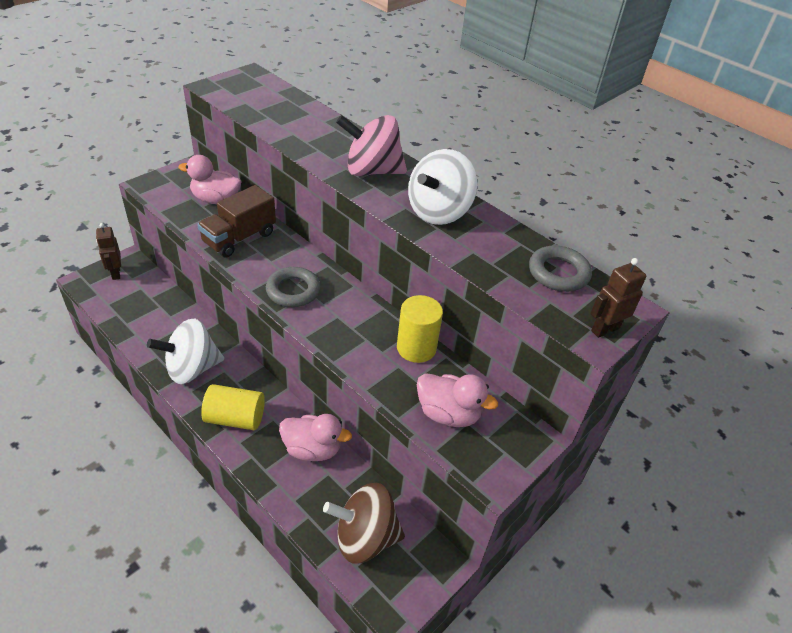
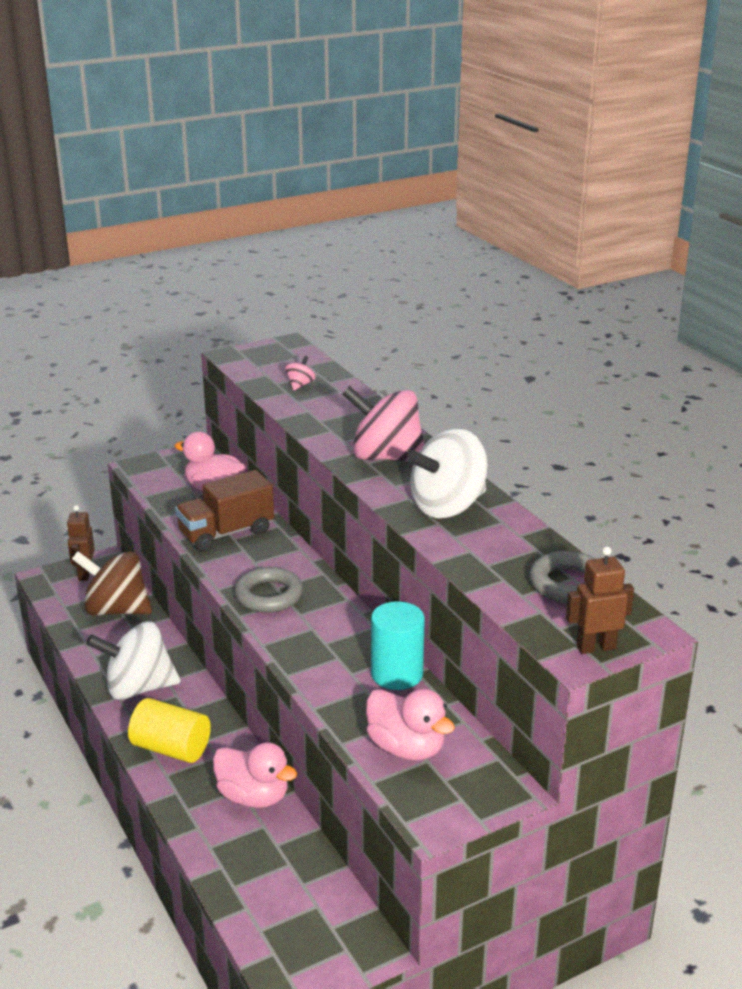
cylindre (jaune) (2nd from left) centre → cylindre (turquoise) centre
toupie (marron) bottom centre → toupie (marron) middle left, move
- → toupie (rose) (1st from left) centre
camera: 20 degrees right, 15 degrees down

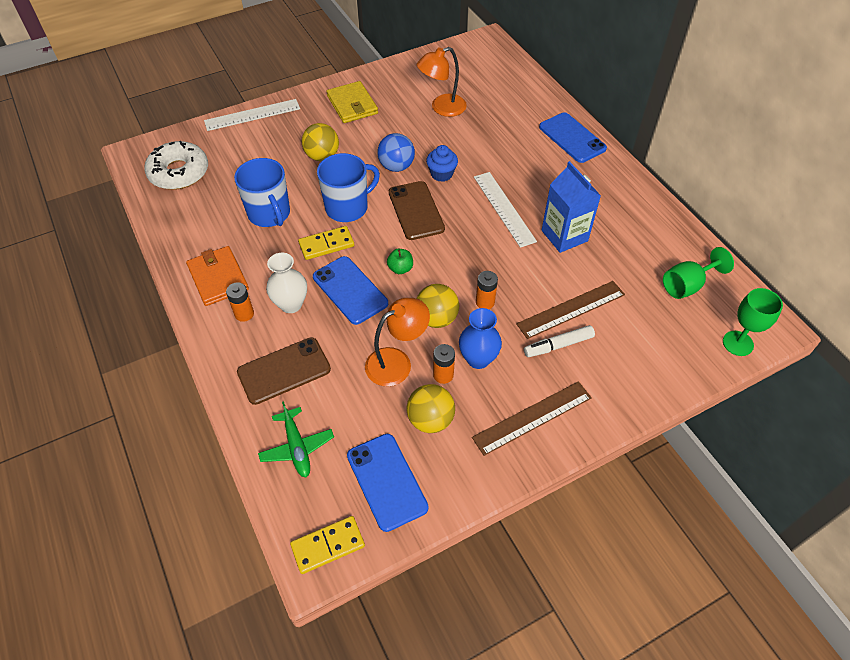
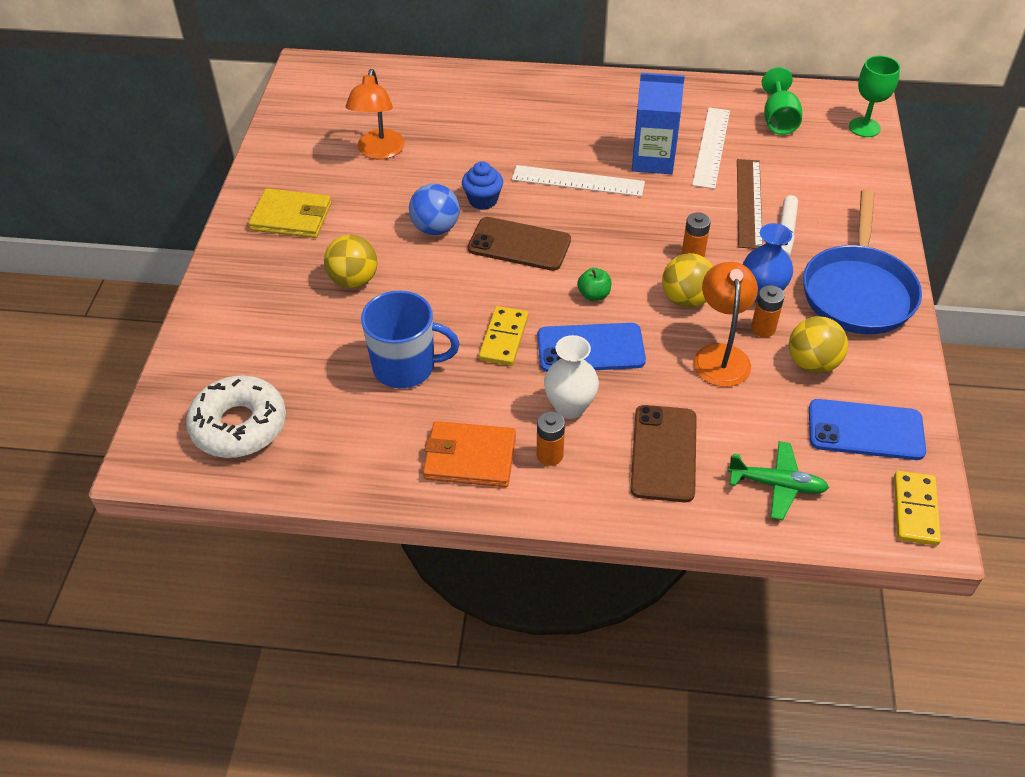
règle (blanc) (1st from left in the first image) top left → règle (blanc) (2nd from left) top right, move
téléphone (bleu) (3rd from left) top right → -
tasse (bleu) (2nd from left) top centre → -
règle (marron) (1st from left) centre → poêle (bleu) middle right
camera: 55 degrees left, 5 degrees down

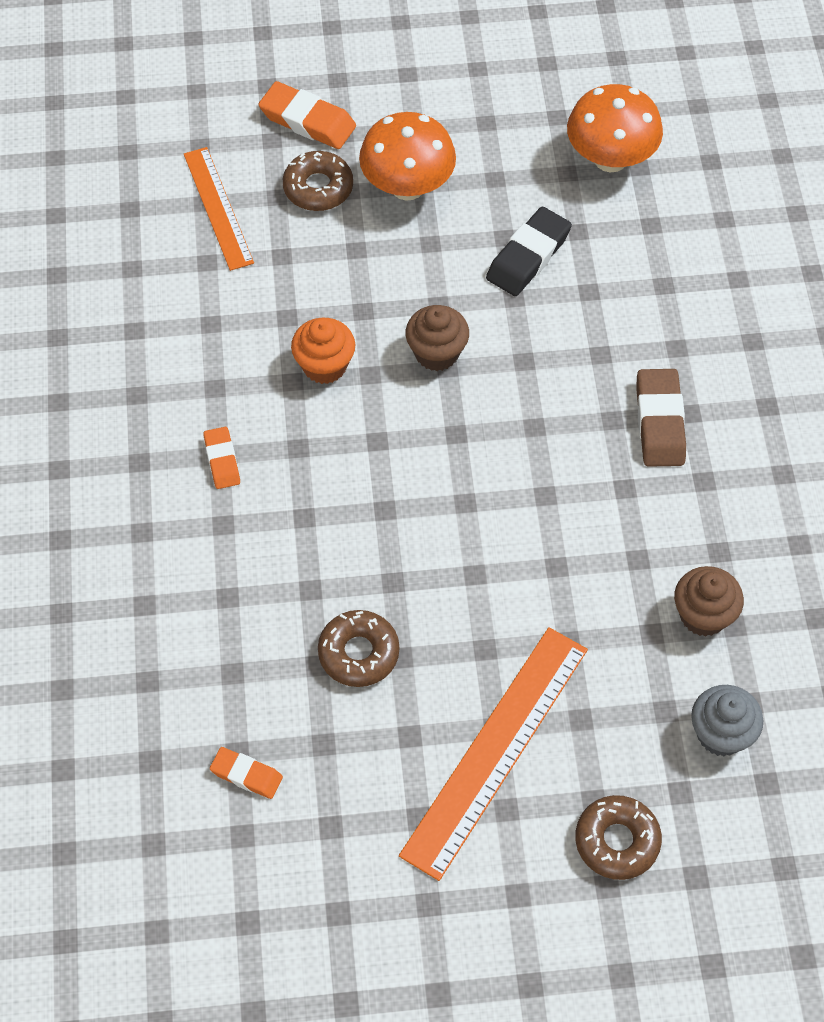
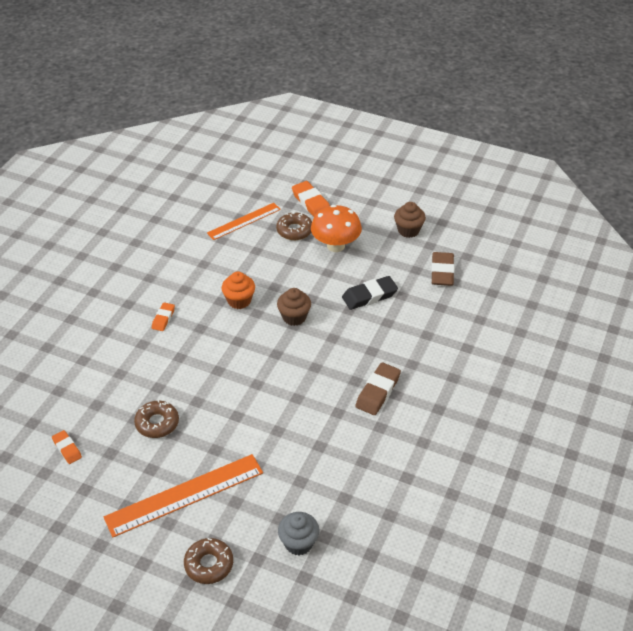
champignon (orange) (2nd from left) top right → gomme (marron) (2nd from left) middle right
règle (orange) (1st from left in the first image) top left → règle (orange) (2nd from left) centre, 45 degrees clockwise
muffin (marron) (2nd from left) middle right → muffin (marron) (2nd from left) centre, move
camera: 30 degrees right, 15 degrees down

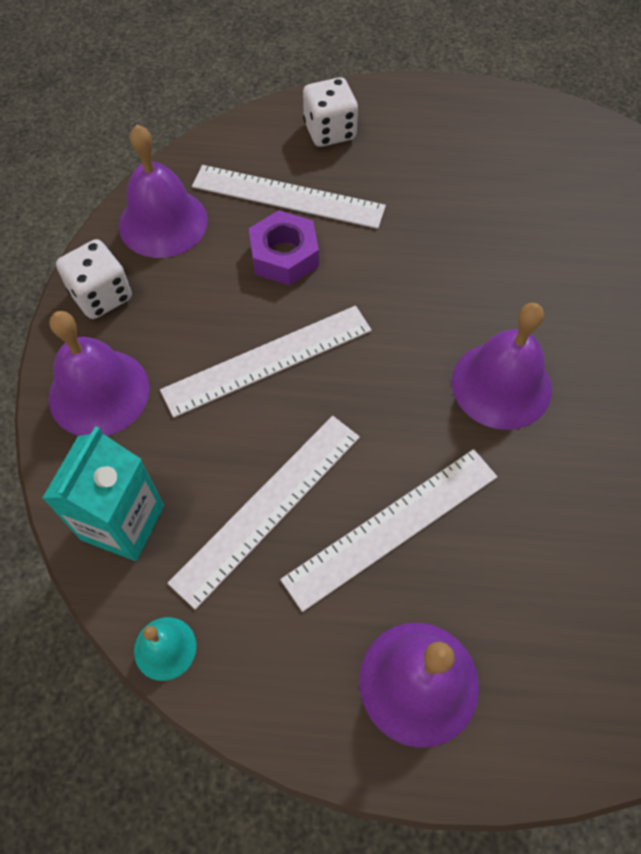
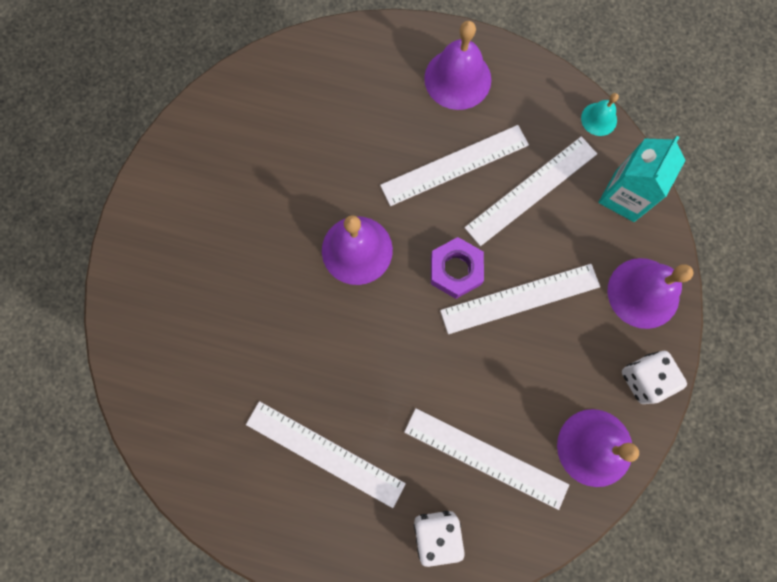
écrou (violet) top centre → écrou (violet) centre, move
- → règle (blanc) (1st from left) bottom centre
camera: 170 degrees left, 15 degrees up

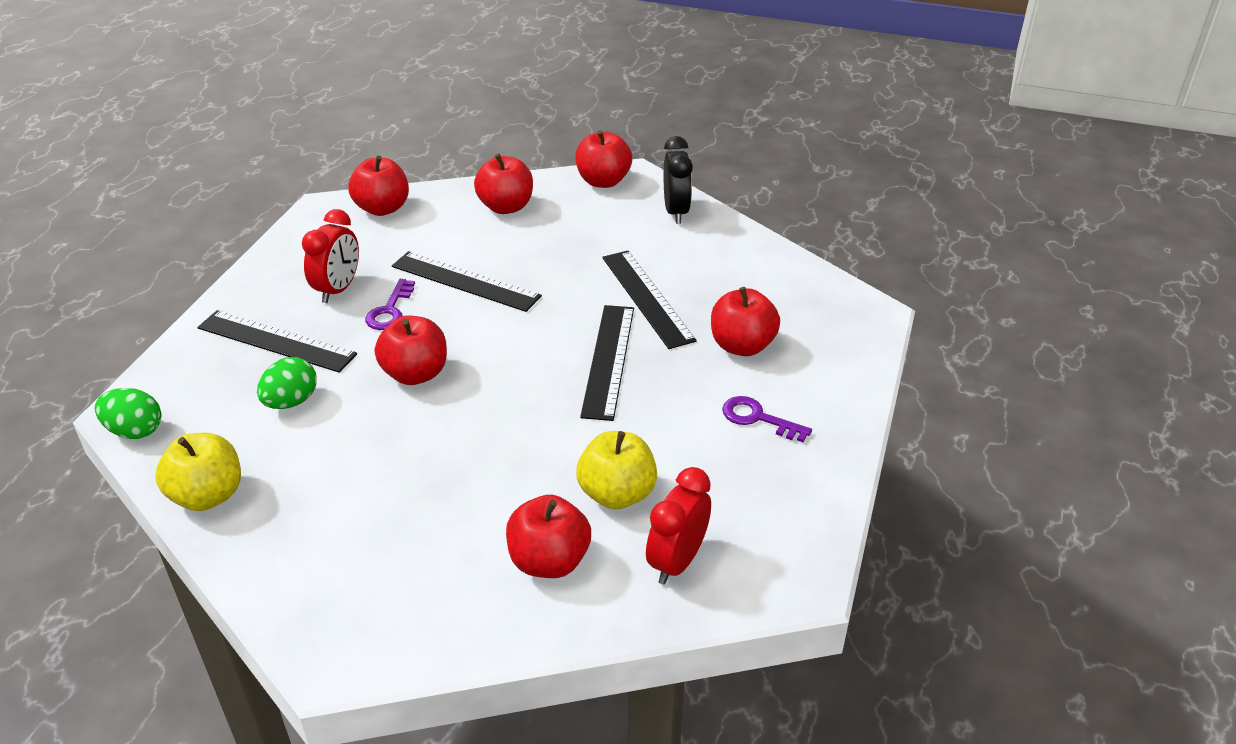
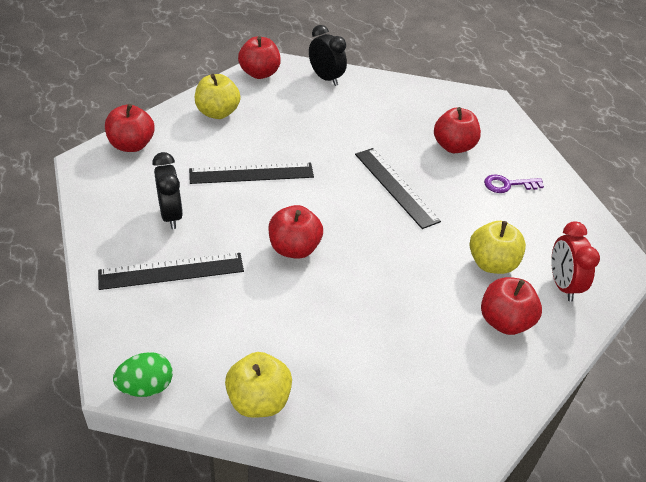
pomme (rouge) (3rd from left) top centre → pomme (jaune) (1st from left) top centre
réveil (rouge) (1st from left) middle left → réveil (noir) (1st from left) middle left
règle (noir) (4th from left) centre → -
clé (violet) (1st from left) middle left → -
œuf (vert) (2nd from left) middle left → -
camera: 40 degrees left, 5 degrees up

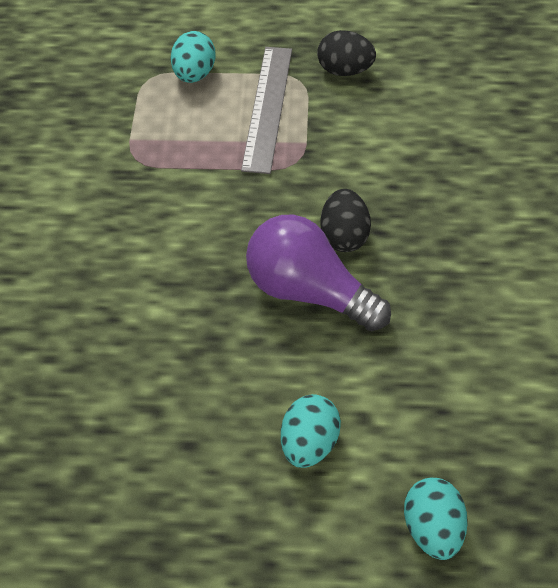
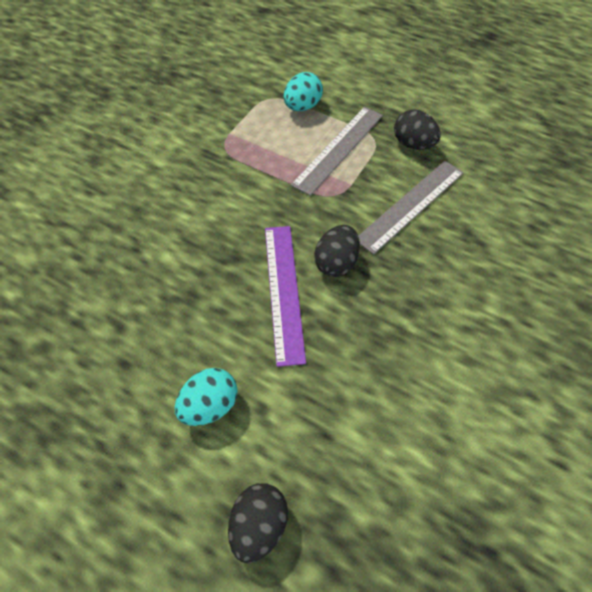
ampoule (violet) centre → règle (violet) centre
œuf (turquoise) (3rd from left) bottom right → œuf (noir) (1st from left) bottom centre
- → règle (gris) (2nd from left) middle right
camera: 25 degrees right, 0 degrees up

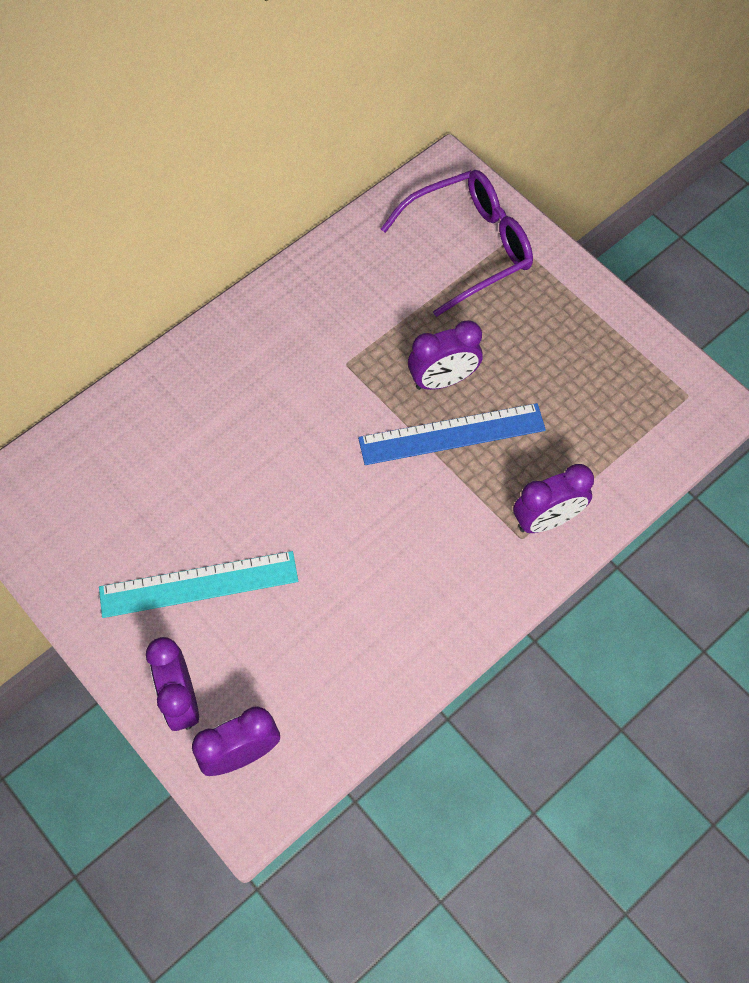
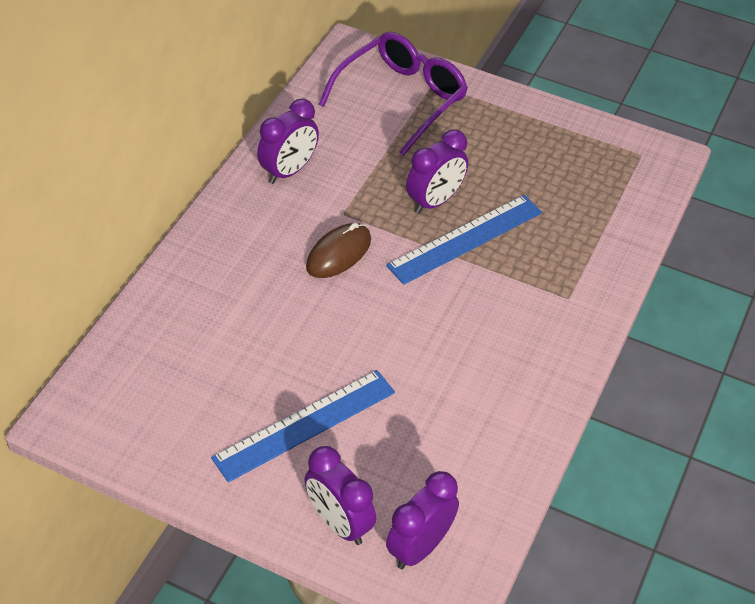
réveil (violet) (4th from left in the first image) middle right → réveil (violet) (1st from left) top centre, move
règle (turquoise) middle left → règle (bleu) (1st from left) bottom centre
- → souris (marron) centre
camera: 25 degrees left, 15 degrees down

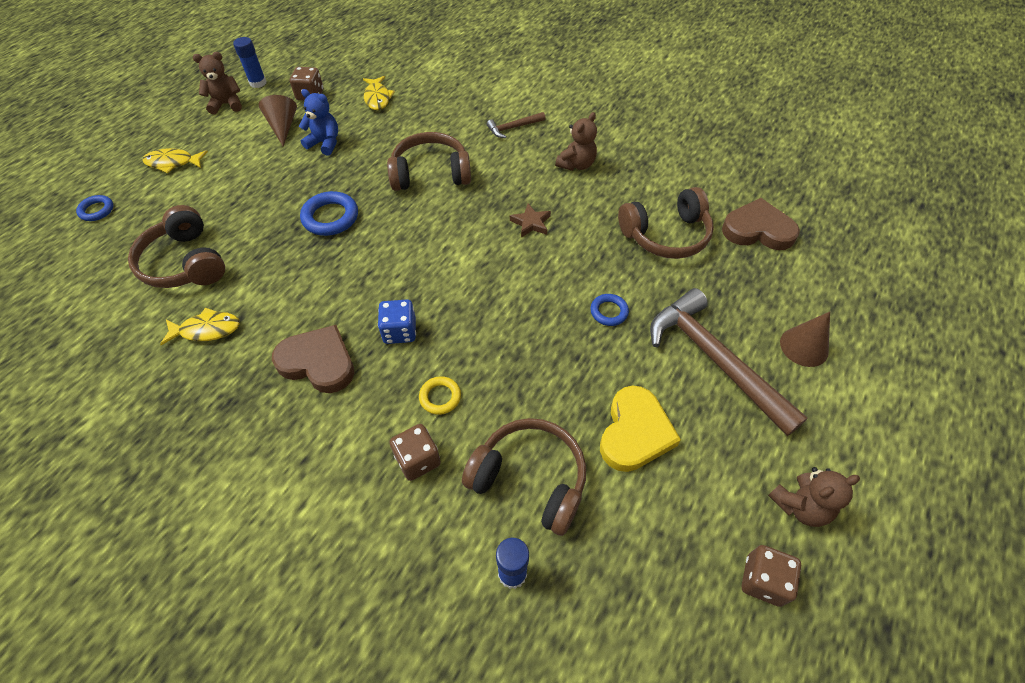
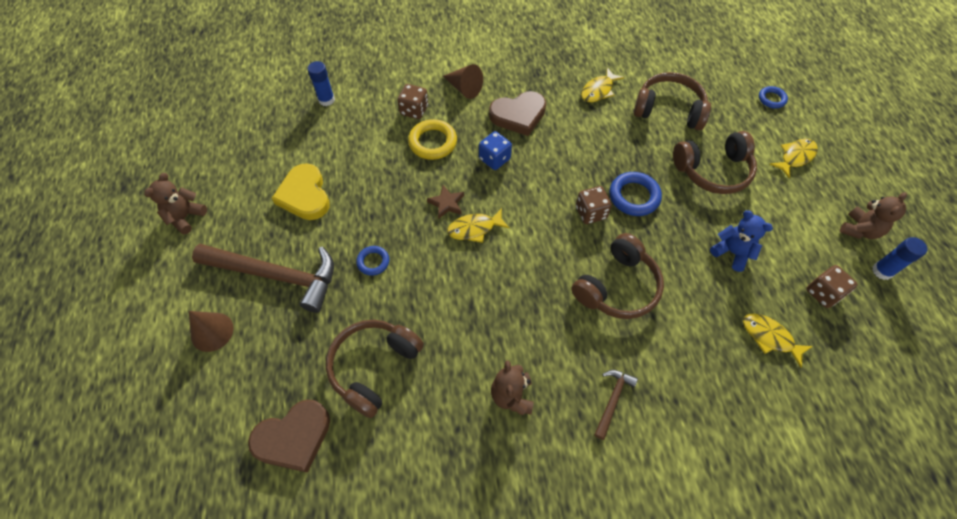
ours en peluche (bleu) top left → ours en peluche (bleu) middle right, 120 degrees counterclockwise
cône (marron) (1st from left in the first image) top left → cône (marron) (2nd from left) top centre, move
étoile (marron) top centre → étoile (marron) centre, move
anneau (jaune) centre → anneau (jaune) top centre, x1.67
casque audio (marron) (3rd from left in the first image) bottom centre → casque audio (marron) (4th from left) top right, move
dé (marron) (3rd from left in the first image) bottom right → dé (marron) (2nd from left) centre, move
- → poisson (jaune) (1st from left) centre
camera: 140 degrees right, 5 degrees up

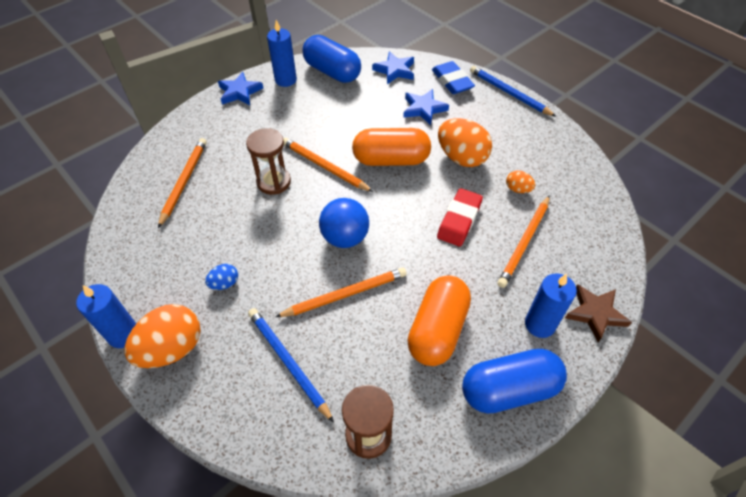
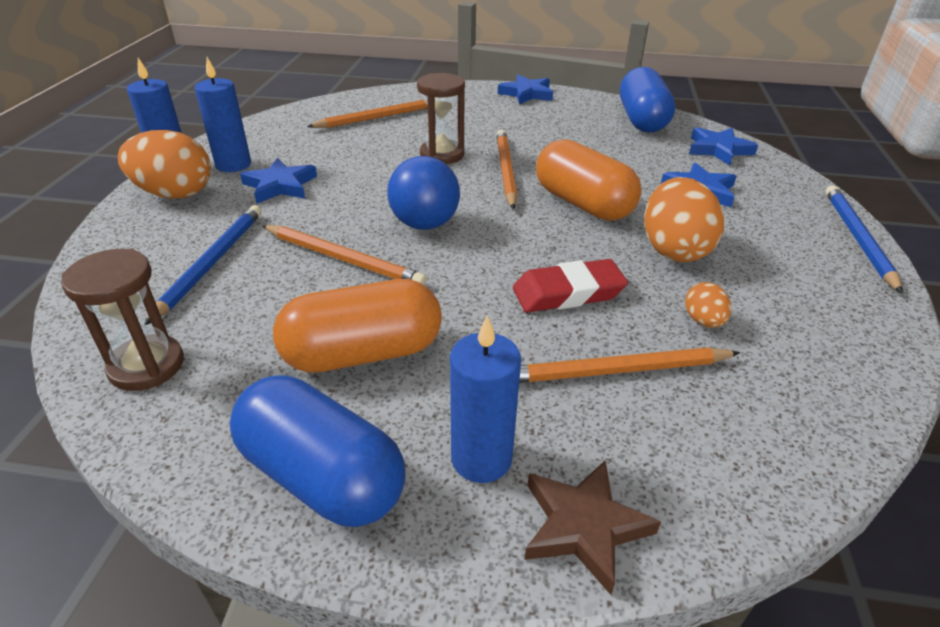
bougie (bleu) (2nd from left) top centre → bougie (bleu) (2nd from left) top left, move
gomme (bleu) top centre → -
œuf (bleu) middle left → étoile (bleu) (1st from left) top left
camera: 50 degrees right, 15 degrees down

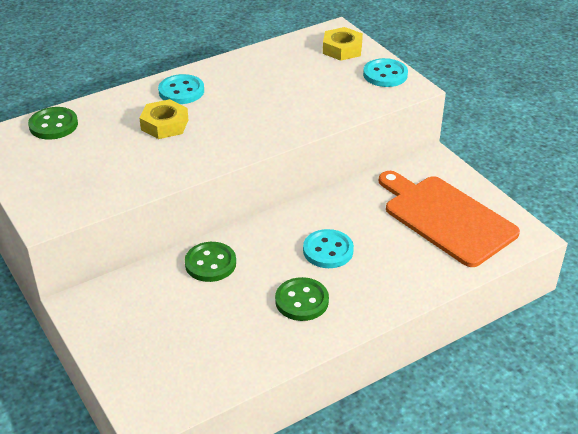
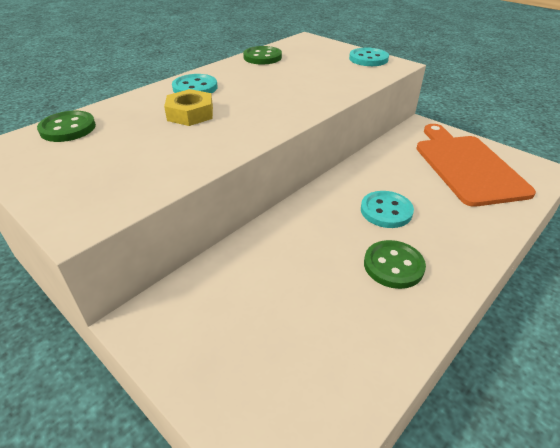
écrou (jaune) (2nd from left) top centre → -
planche à découper (orange) middle right, 45 degrees clockwise
bouton (vert) (2nd from left) centre → bouton (vert) (2nd from left) top centre, move
camera: 15 degrees left, 0 degrees up

